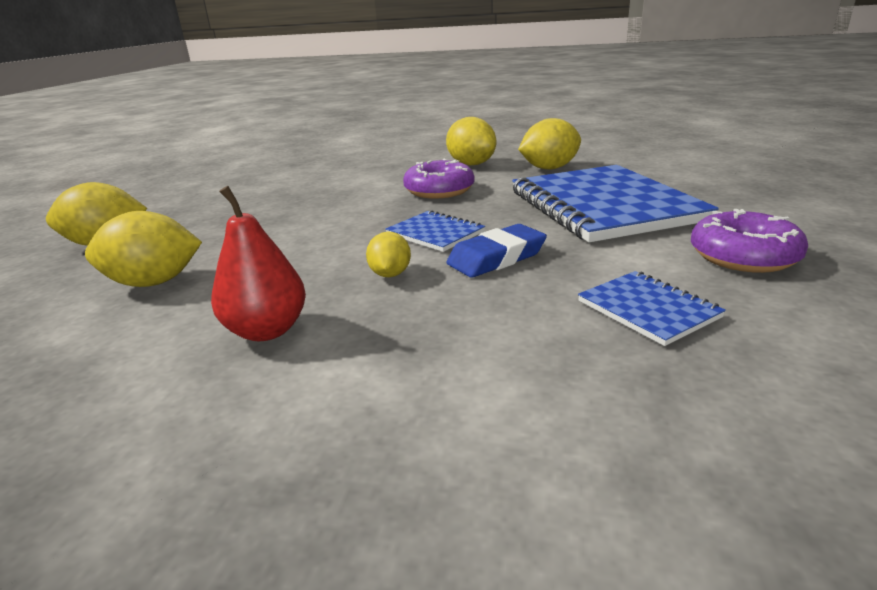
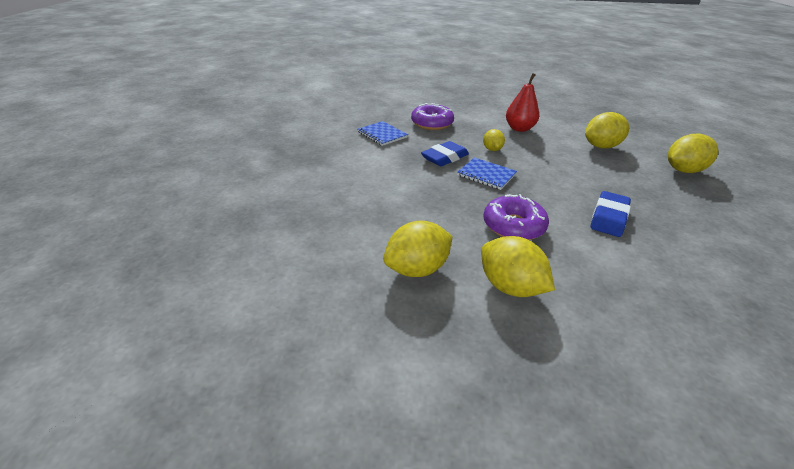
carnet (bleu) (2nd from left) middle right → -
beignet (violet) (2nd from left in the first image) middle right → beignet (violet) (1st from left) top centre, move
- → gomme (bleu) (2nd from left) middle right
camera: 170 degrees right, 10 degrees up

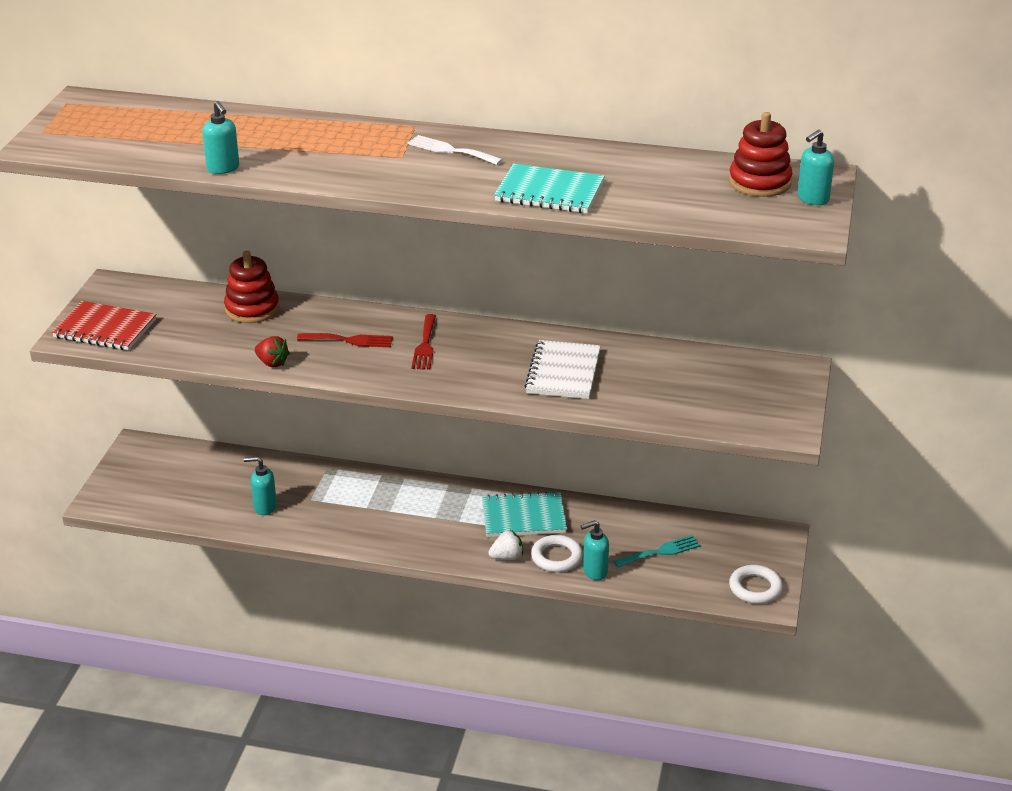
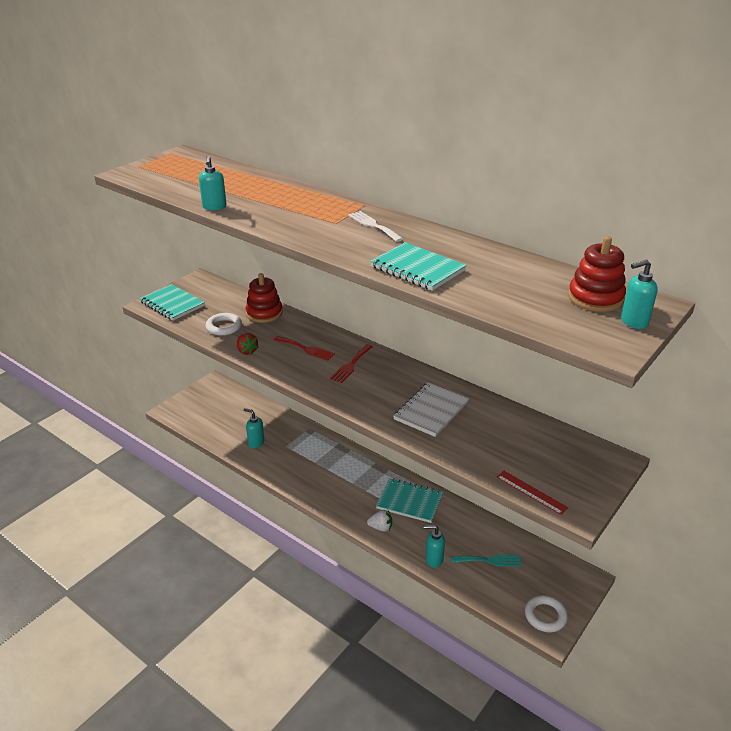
carnet (rouge) middle left → carnet (turquoise) (1st from left) middle left
anneau (blanc) (1st from left) bottom centre → anneau (blanc) (1st from left) middle left, move
- → règle (rouge) bottom right
camera: 25 degrees right, 0 degrees up

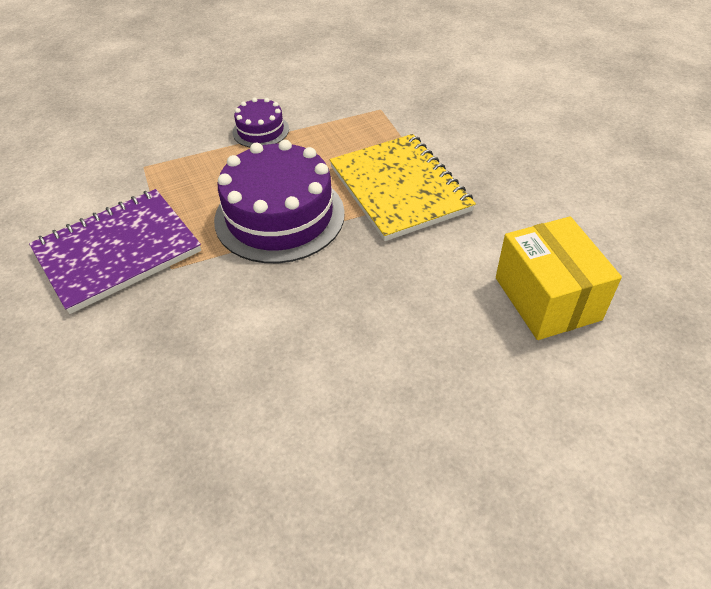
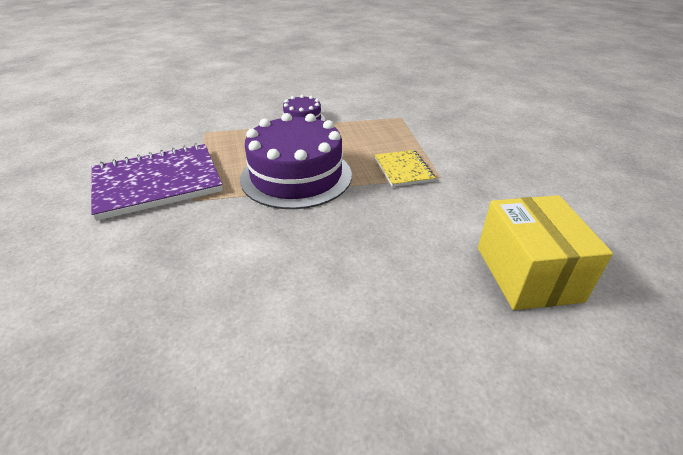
carnet (jaune) top centre → carnet (jaune) centre, x0.52
camera: 10 degrees right, 10 degrees down

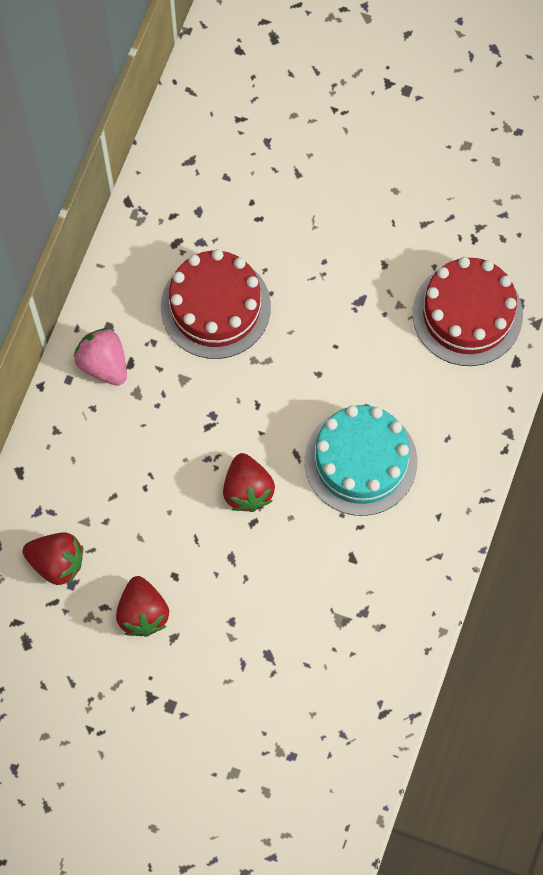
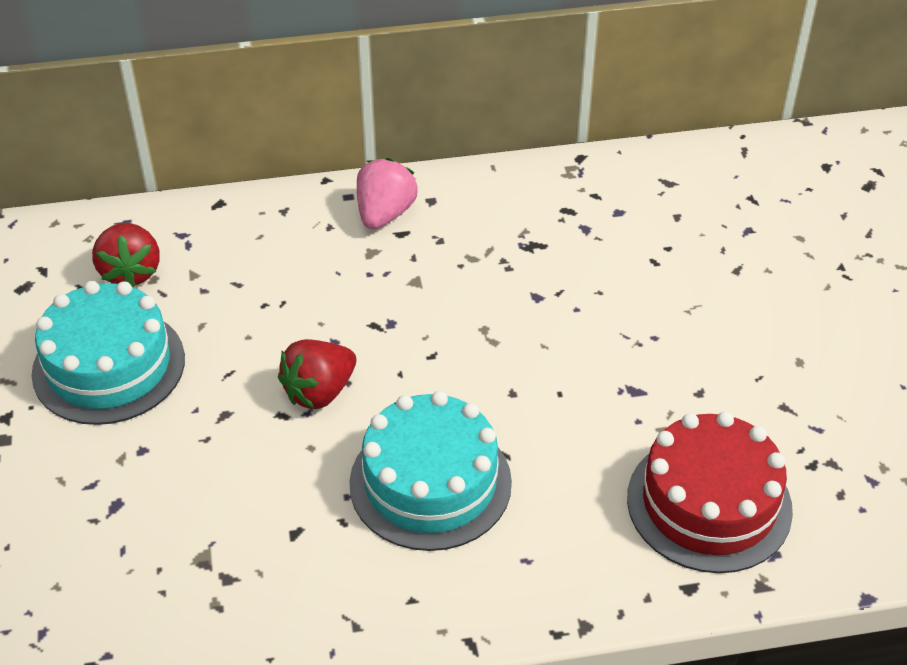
gâteau (rouge) (1st from left) centre → -
fraise (rouge) (2nd from left) bottom left → gâteau (turquoise) (1st from left) middle left
camera: 60 degrees right, 25 degrees down

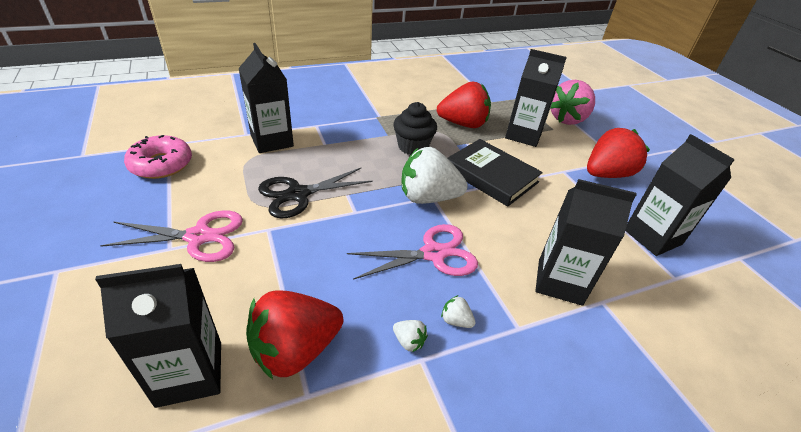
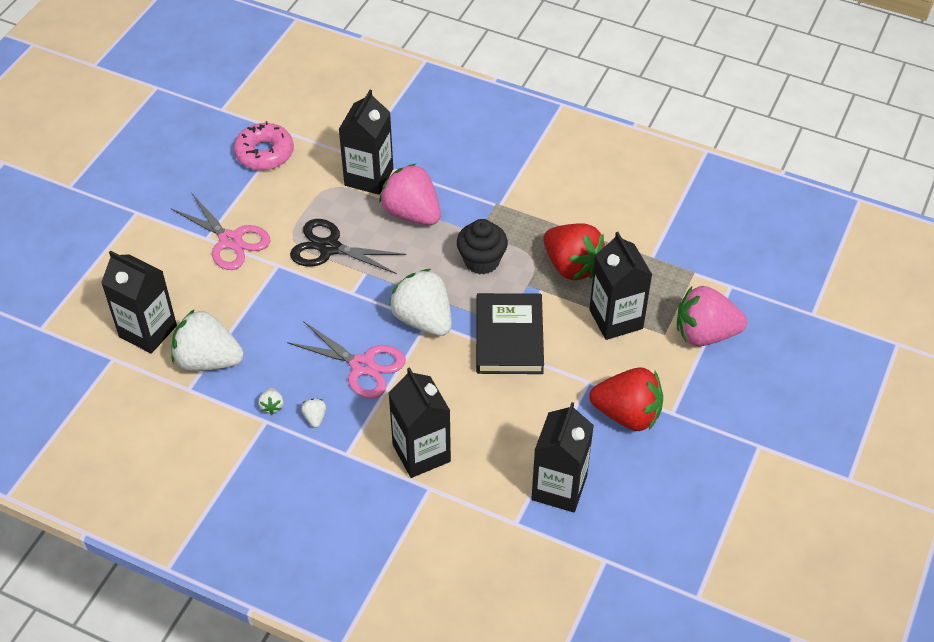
fraise (rouge) (1st from left) bottom centre → fraise (blanc) (1st from left) middle left
- → fraise (rose) (1st from left) top centre
camera: 50 degrees right, 10 degrees up

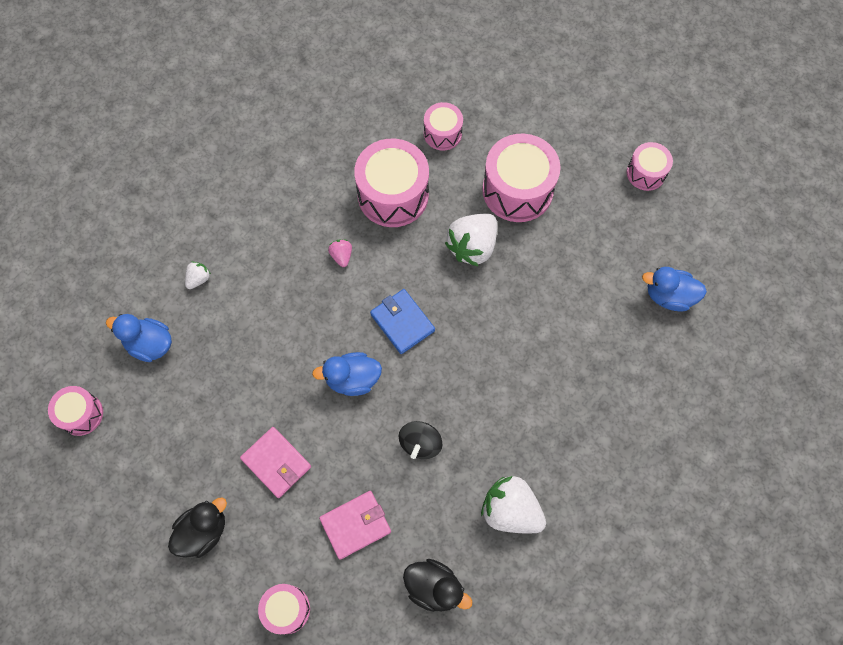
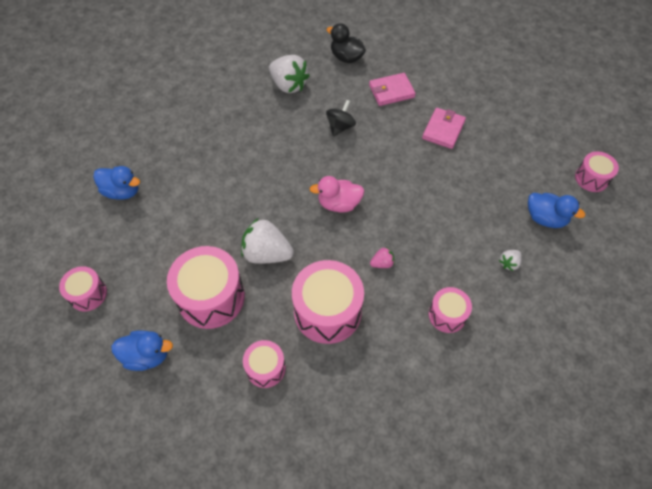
fraise (blanc) (2nd from left in the first image) centre → fraise (blanc) (1st from left) centre, 120 degrees counterclockwise
fraise (rose) centre, 105 degrees counterclockwise
portefeuille (bleu) centre → canard (rose) centre
canard (bleu) (2nd from left) centre → canard (bleu) (2nd from left) bottom left, move
portefeuille (rose) (1st from left in the first image) bottom left → portefeuille (rose) (2nd from left) top right, 60 degrees clockwise
canard (noir) (1st from left) bottom left → -
tambour (rose) (2nd from left in the first image) bottom centre → tambour (rose) (5th from left) middle right, move
camera: 170 degrees left, 10 degrees down

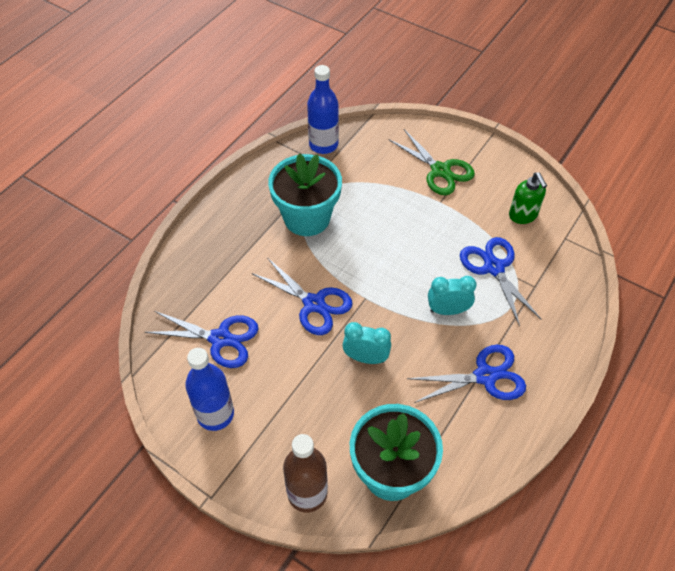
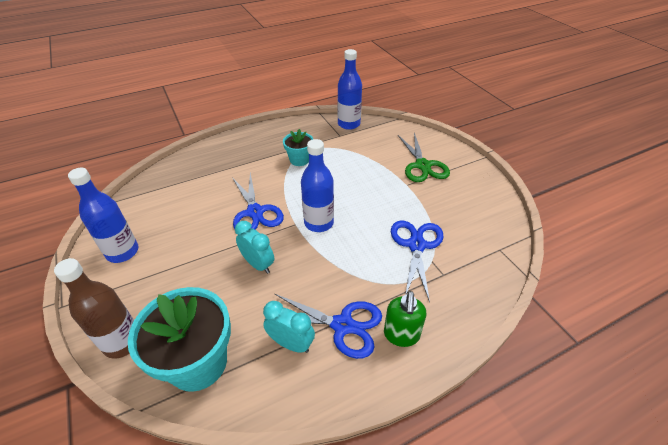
pot de fleurs (turquoise) (1st from left in the first image) centre → pot de fleurs (turquoise) (2nd from left) top centre, x0.53
distributeur de savon (vert) middle right → distributeur de savon (vert) bottom centre, move
réveil (turquoise) (2nd from left) middle right → réveil (turquoise) (2nd from left) bottom centre, move
ciseaux (bleu) (1st from left) middle left → -
- → bouteille (bleu) (2nd from left) centre
camera: 30 degrees right, 10 degrees down

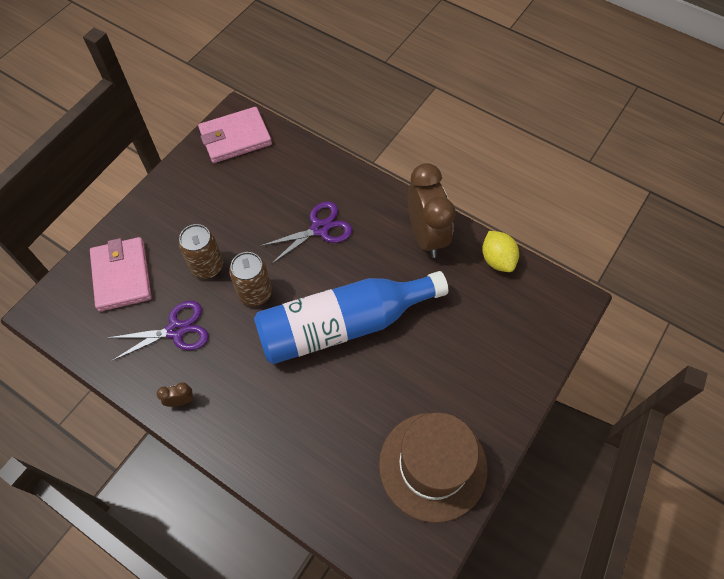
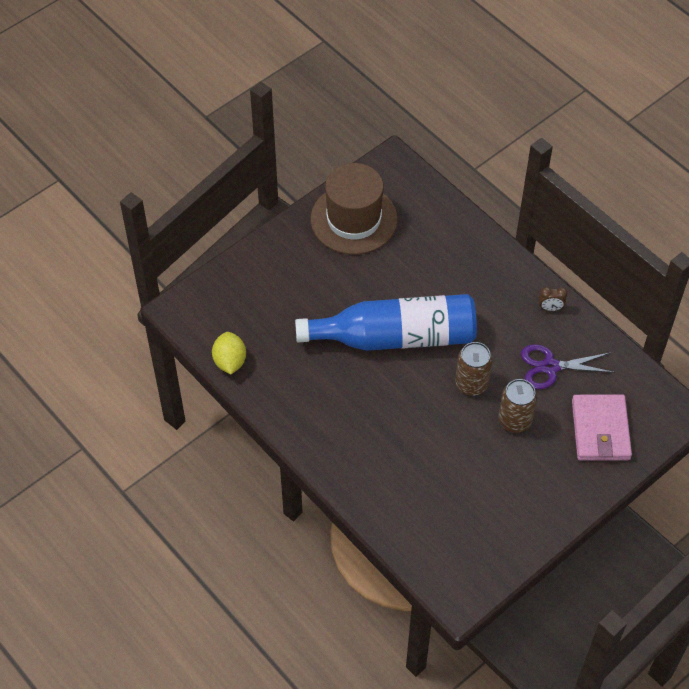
portefeuille (rose) (2nd from left) top left → -
réveil (marron) (2nd from left) centre → -
ciseaux (violet) (2nd from left) centre → -
camera: 165 degrees left, 5 degrees down

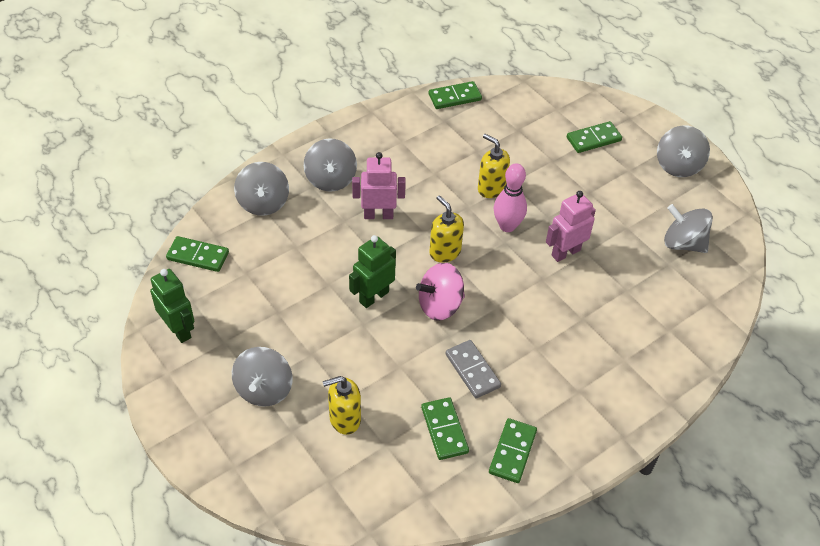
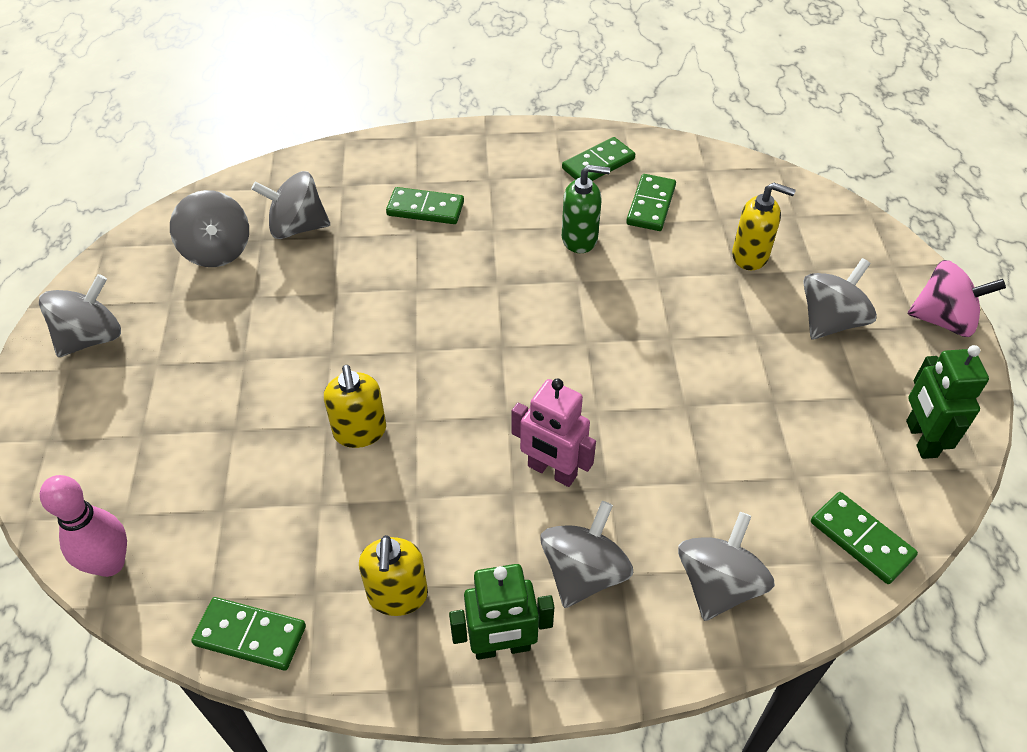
domino (vert) (5th from left in the first image) top right → domino (vert) (2nd from left) top centre, move
quille (rose) centre → quille (rose) bottom left, move
robot (rose) (2nd from left) middle right → -
distributeur de savon (jaune) (2nd from left) centre → distributeur de savon (jaune) (2nd from left) bottom centre, move
robot (vert) (2nd from left in the first image) centre → robot (vert) (1st from left) bottom centre, move
toupie (rose) centre → toupie (rose) middle right, move
domino (gris) bottom centre → distributeur de savon (vert) top centre
- → toupie (gris) (3rd from left) top left
camera: 145 degrees left, 0 degrees up

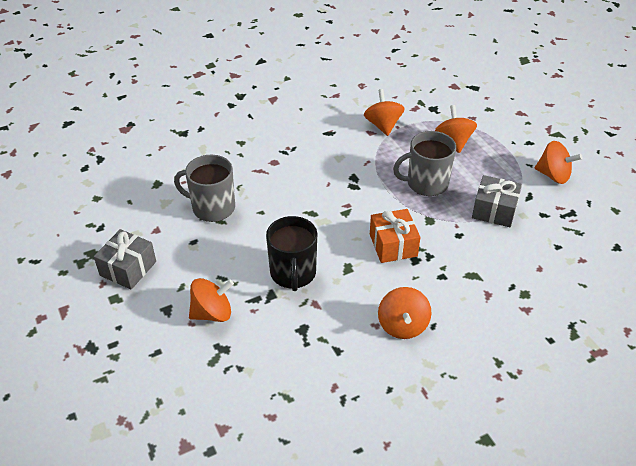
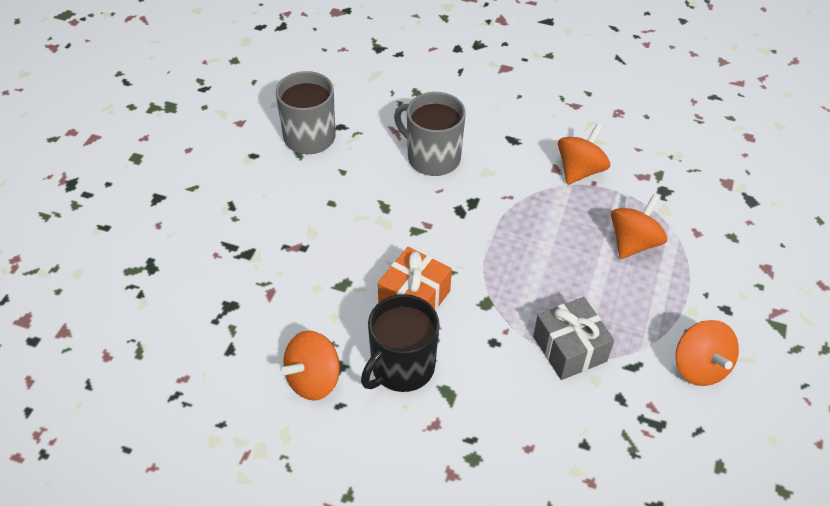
tasse (gris) (2nd from left) middle right → tasse (gris) (2nd from left) top centre, move
tasse (noir) centre → tasse (noir) bottom centre, move
cadeau (gris) (1st from left) middle left → -
toupie (orange) (1st from left) middle left → -
camera: 45 degrees right, 5 degrees up

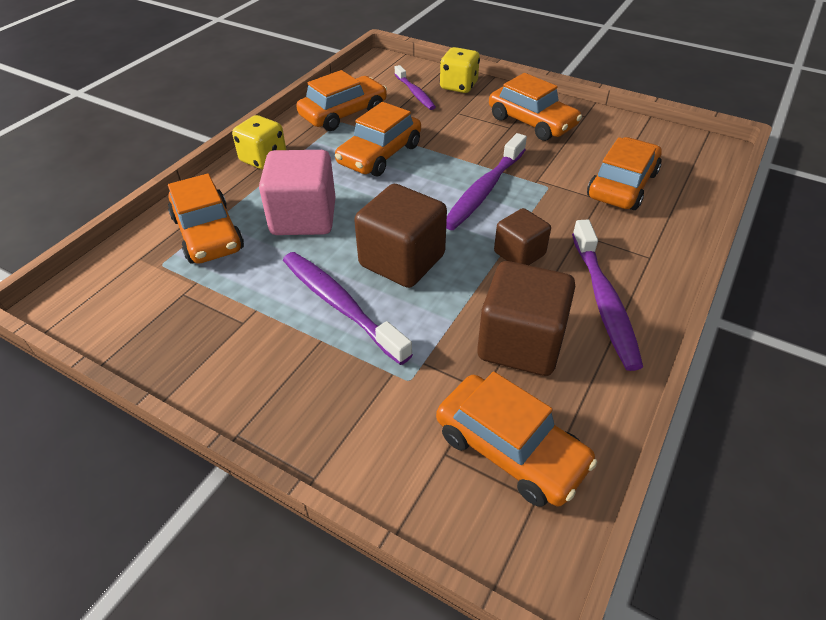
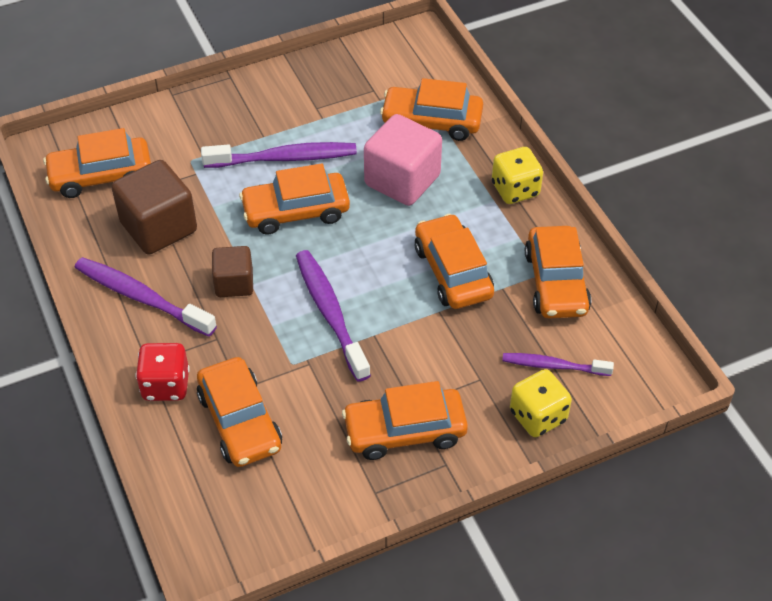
cube (marron) (1st from left) centre → voiture (orange) (3rd from left) top centre
- → dé (rouge) middle left
camera: 125 degrees right, 5 degrees up

